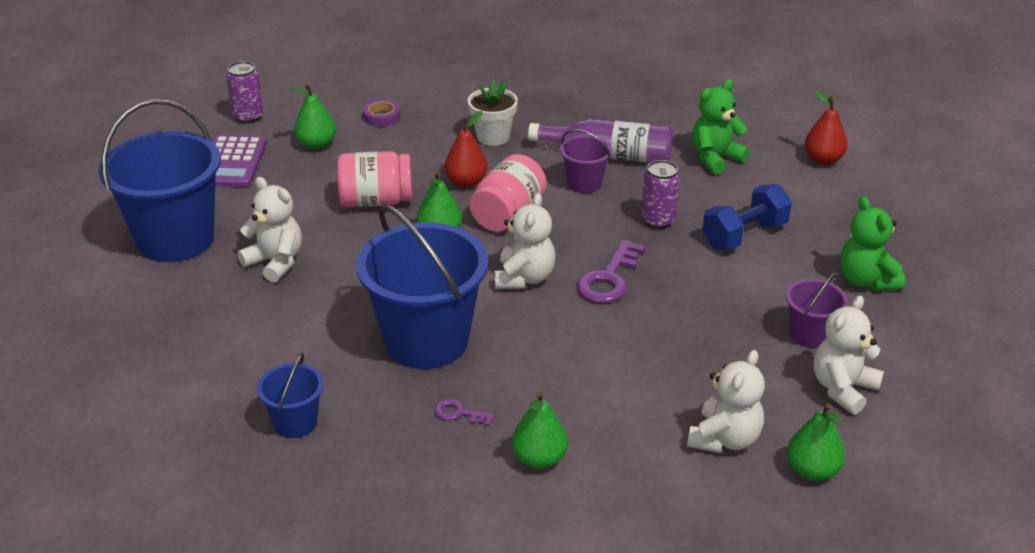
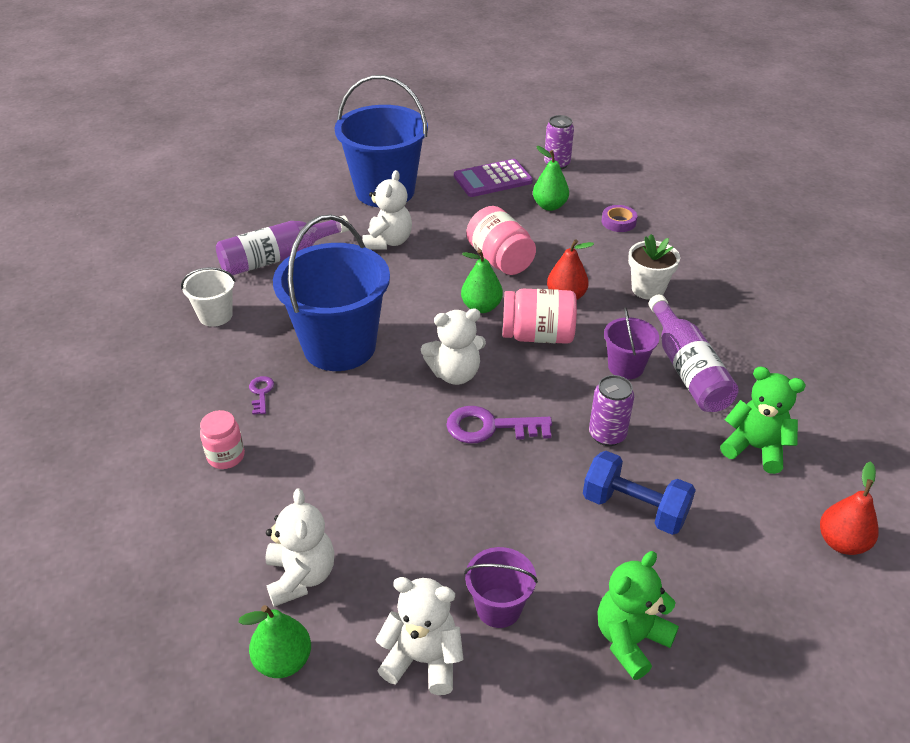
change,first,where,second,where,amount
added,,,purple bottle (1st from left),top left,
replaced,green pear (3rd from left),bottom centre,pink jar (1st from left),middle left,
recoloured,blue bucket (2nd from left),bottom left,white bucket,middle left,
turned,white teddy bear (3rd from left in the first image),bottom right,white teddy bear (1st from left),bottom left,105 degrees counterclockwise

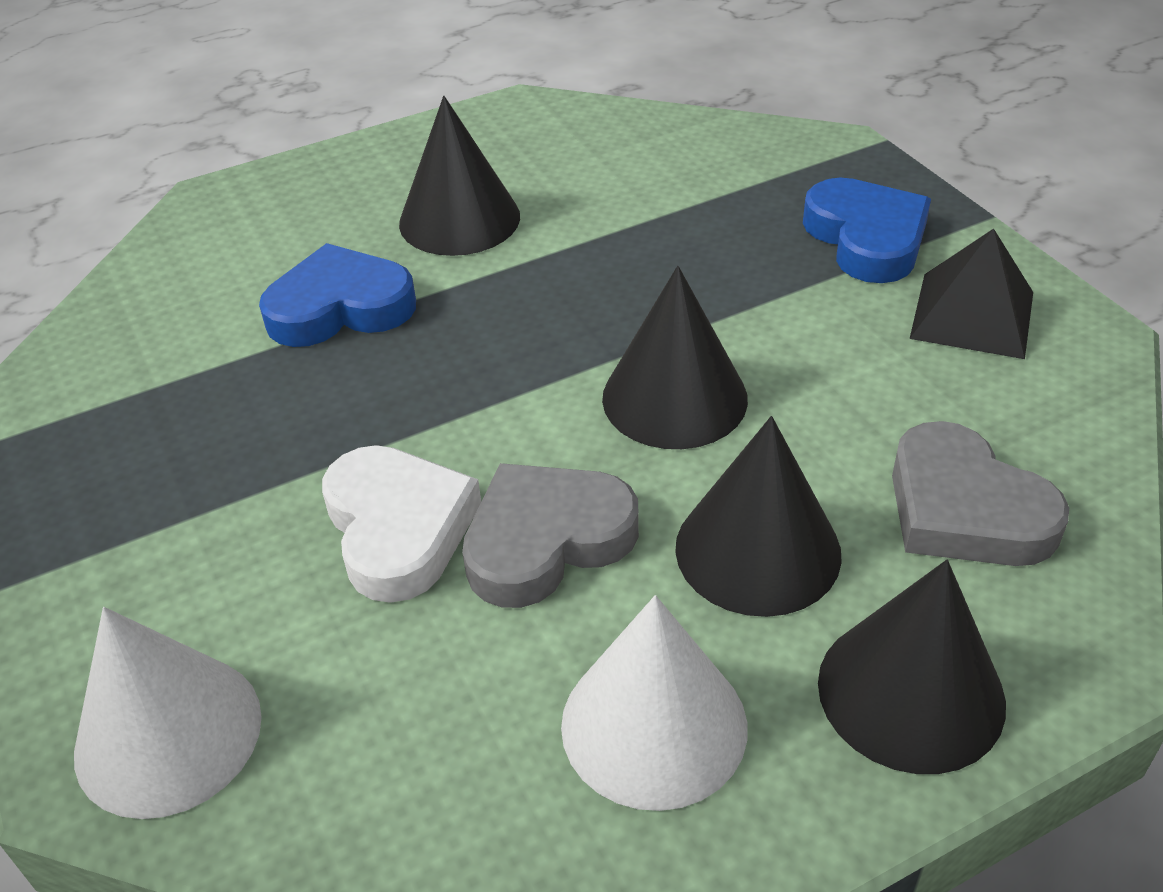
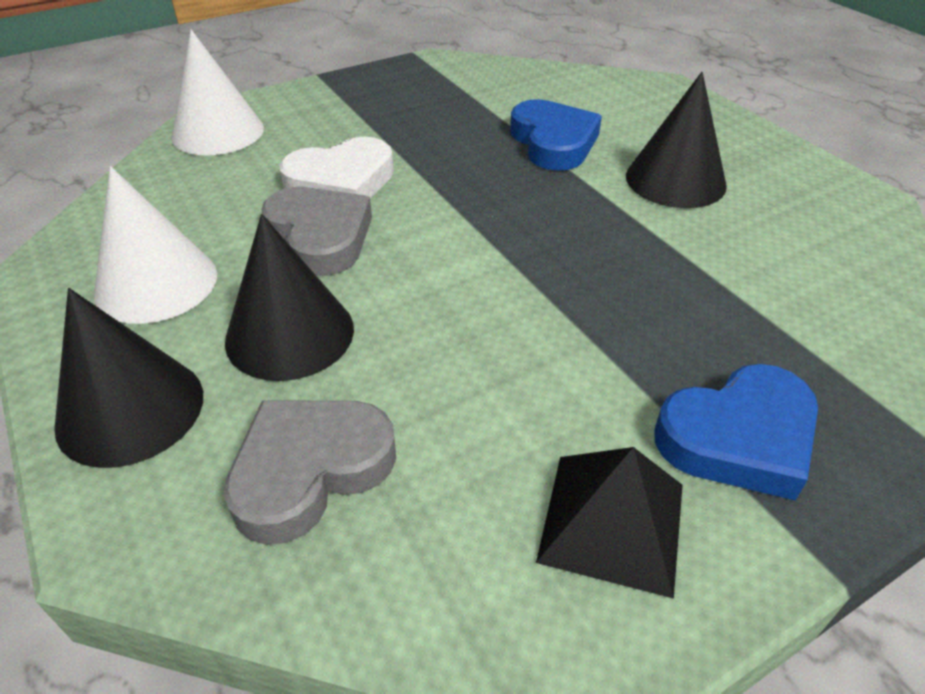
change,first,where,second,where,amount
removed,black cone (2nd from left),centre,,,

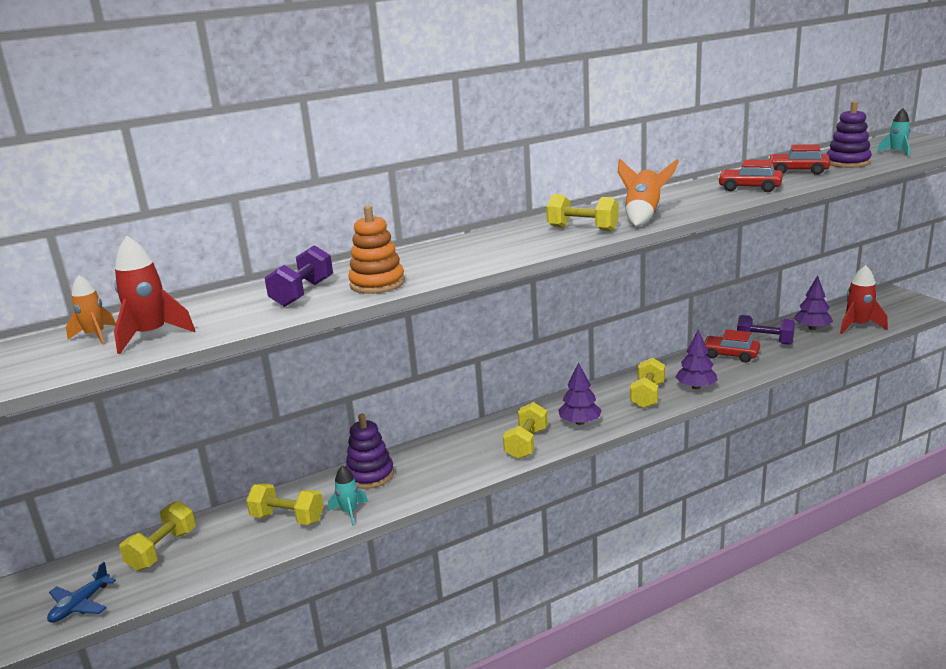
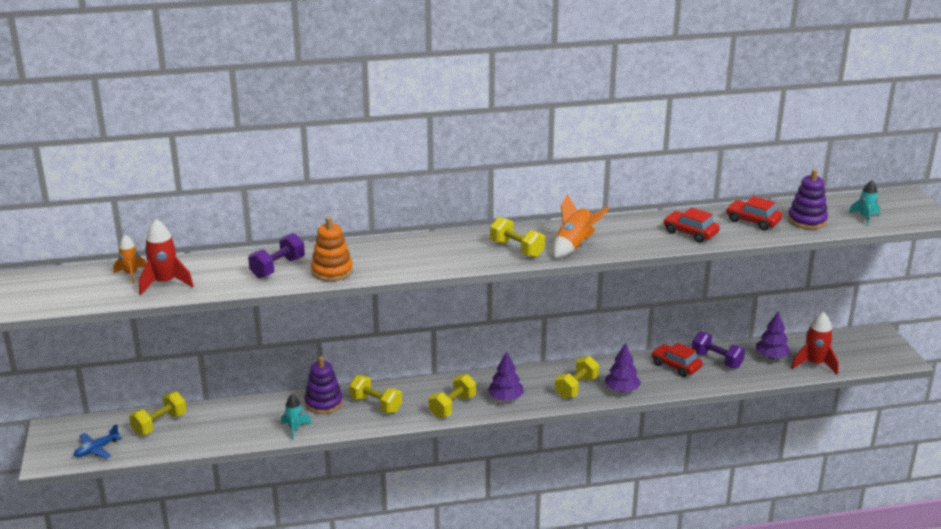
change,first,where,second,where,amount
moved,yellow dumbbell (2nd from left),bottom left,,bottom centre,

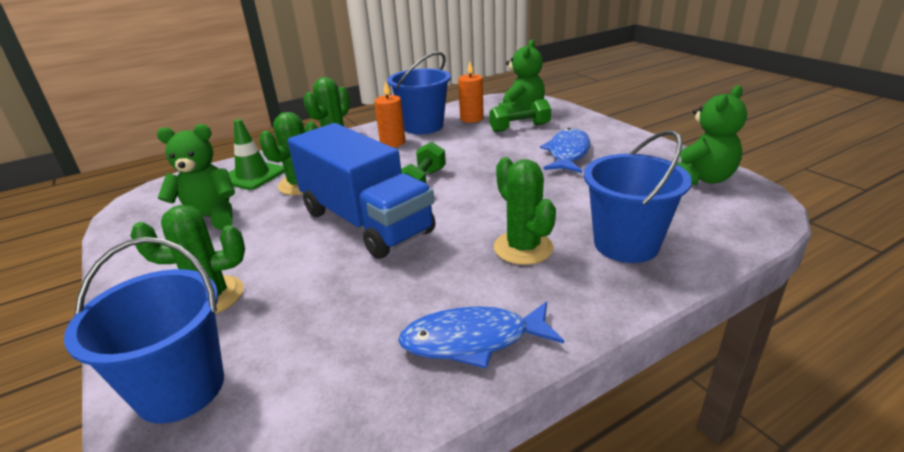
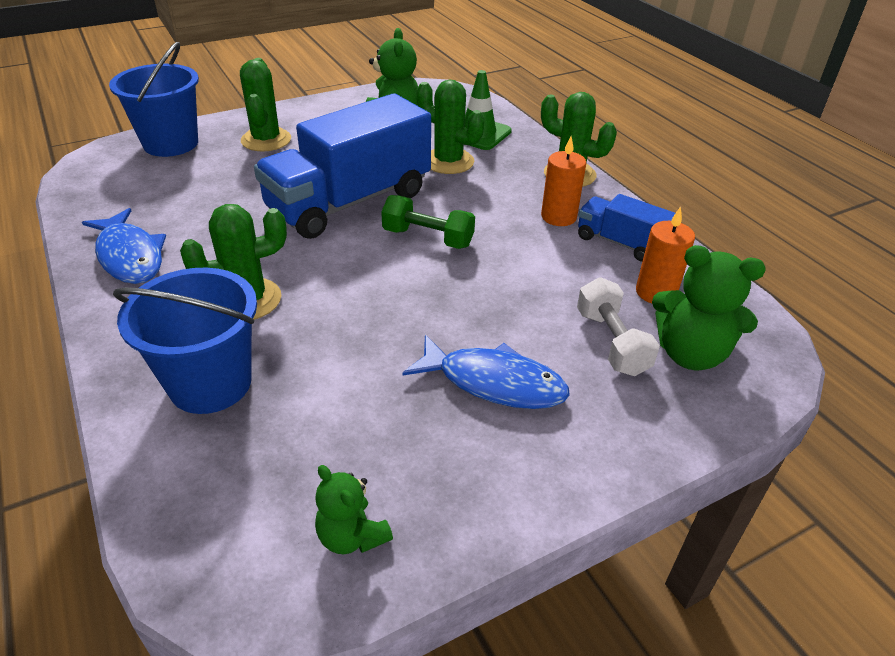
change,first,where,second,where,amount
replaced,blue bucket (2nd from left),top centre,blue truck (2nd from left),middle right,
recoloured,green dumbbell (2nd from left),top centre,white dumbbell,middle right,
turned,blue fish (1st from left),bottom centre,,middle left,150 degrees clockwise
resized,green teddy bear (3rd from left in the first image),top right,green teddy bear (1st from left),bottom centre,x0.60

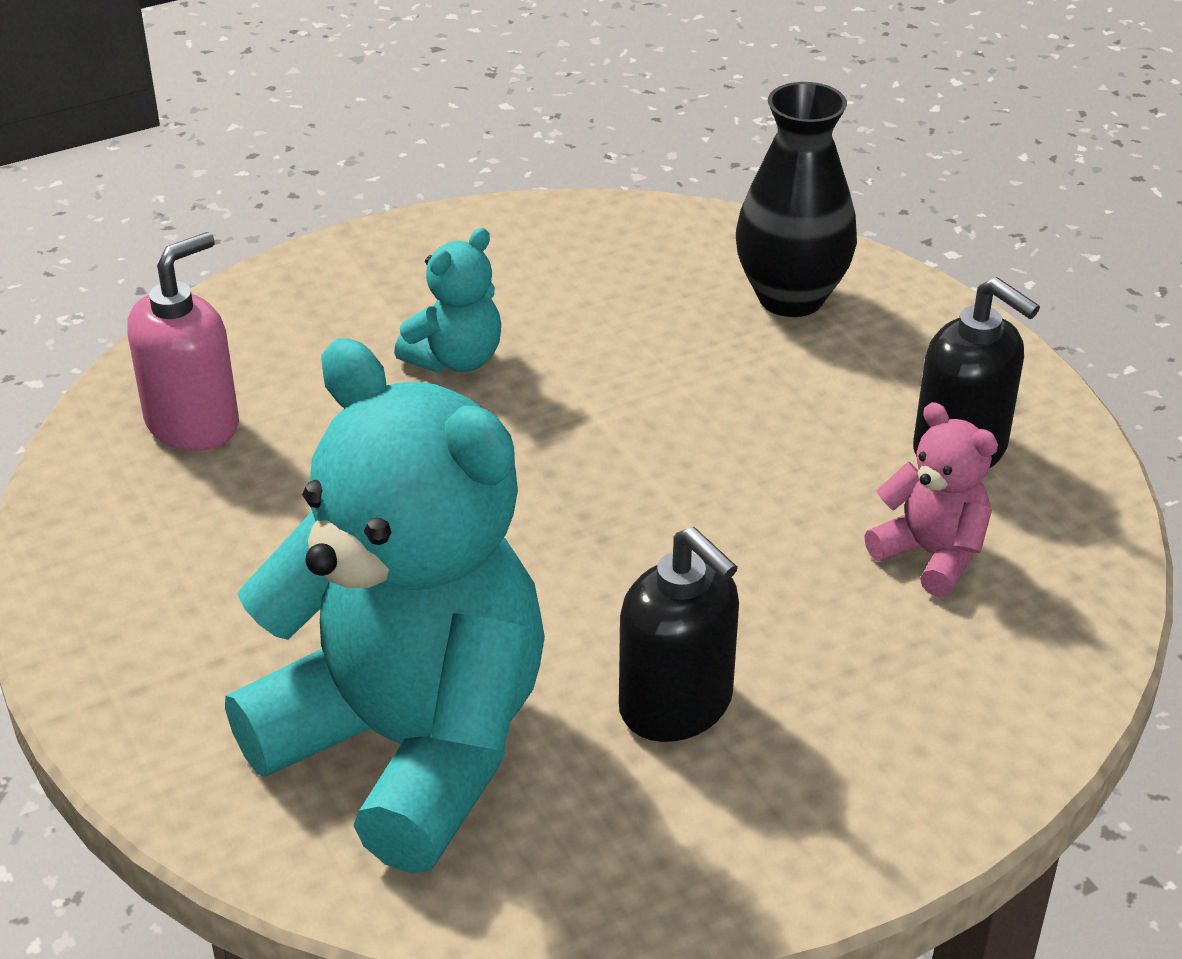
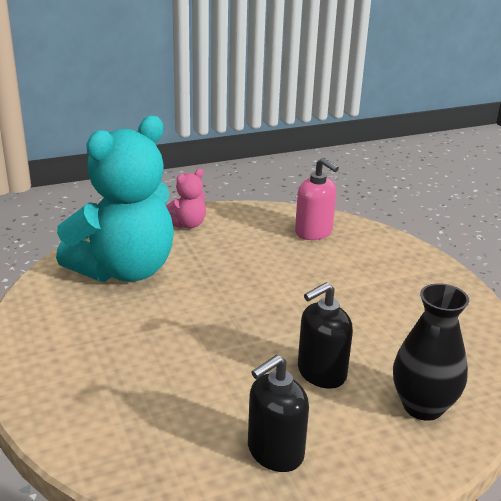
change,first,where,second,where,amount
removed,turquoise teddy bear (2nd from left),top centre,,,
moved,black soap dispenser (1st from left in the first image),centre,black soap dispenser (2nd from left),bottom centre,
moved,pink teddy bear,middle right,,centre,

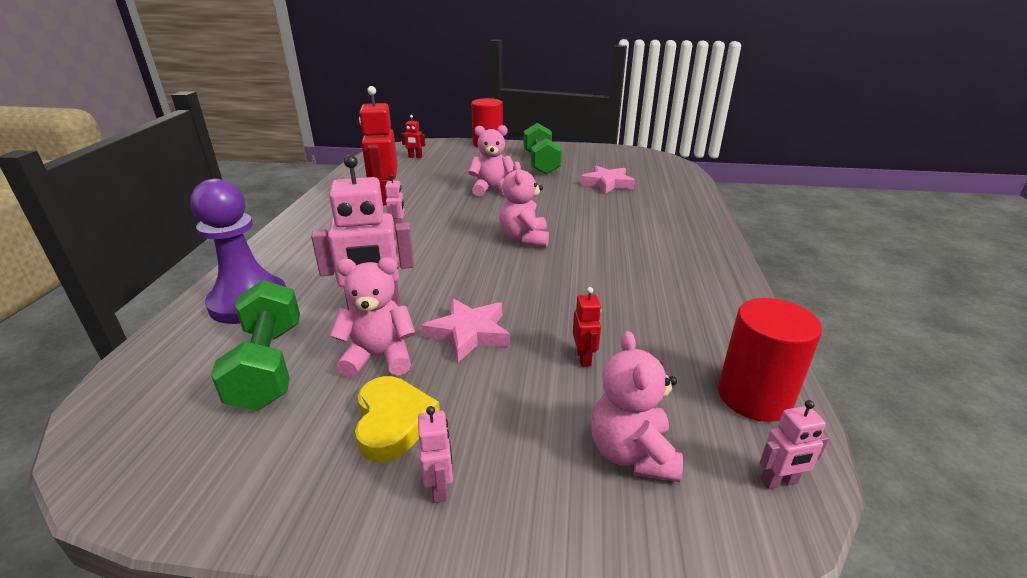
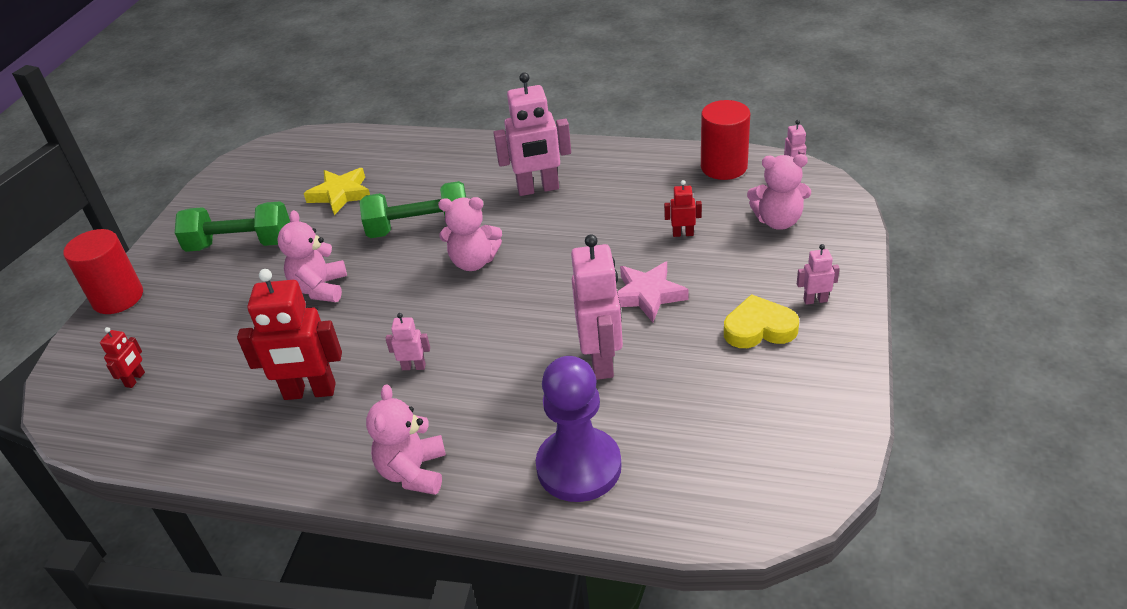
change,first,where,second,where,amount
added,,,pink robot (2nd from left),top centre,
moved,green dumbbell (1st from left in the first image),middle left,green dumbbell (2nd from left),centre,
moved,pink teddy bear (1st from left in the first image),centre,pink teddy bear (2nd from left),bottom centre,
recoloured,pink star (2nd from left),top centre,yellow star,top left,

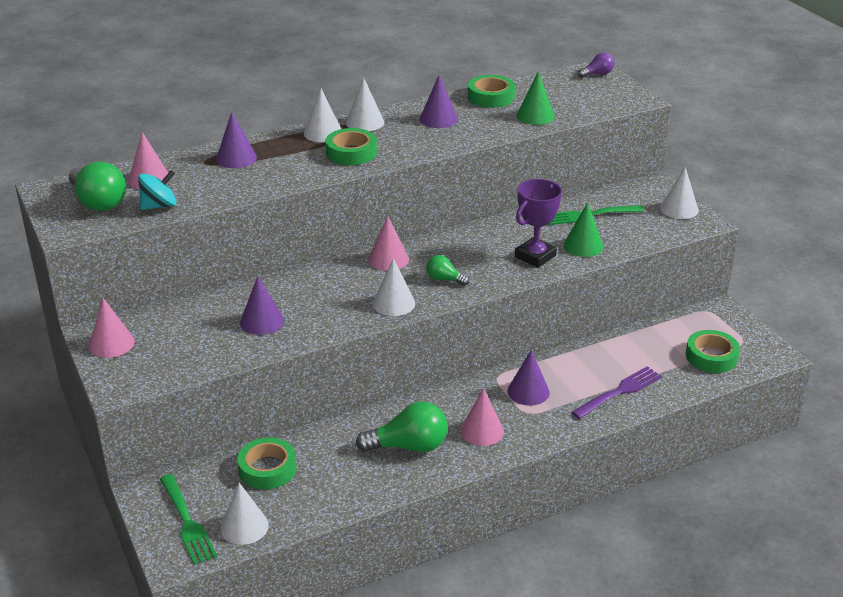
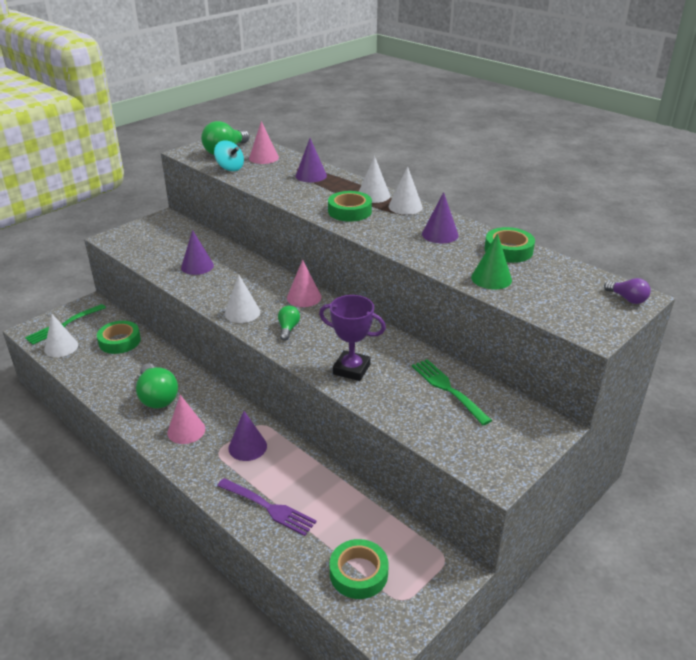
change,first,where,second,where,amount
removed,pink cone (1st from left),middle left,,,
removed,green cone (2nd from left),middle right,,,
removed,white cone (5th from left),top right,,,

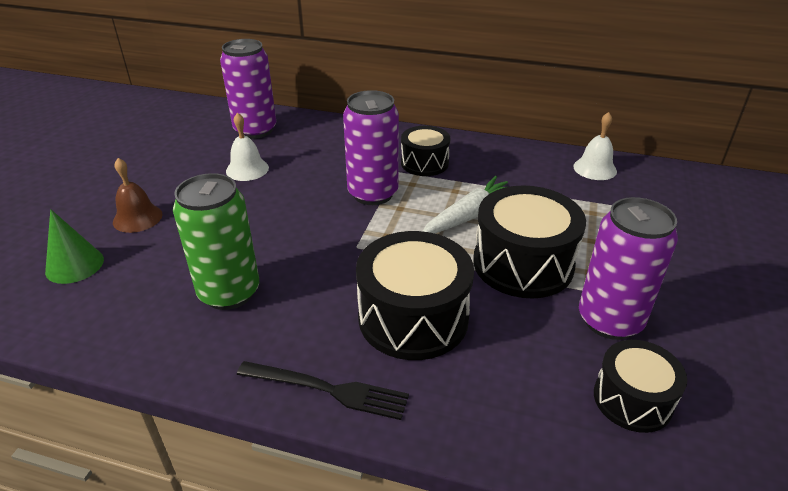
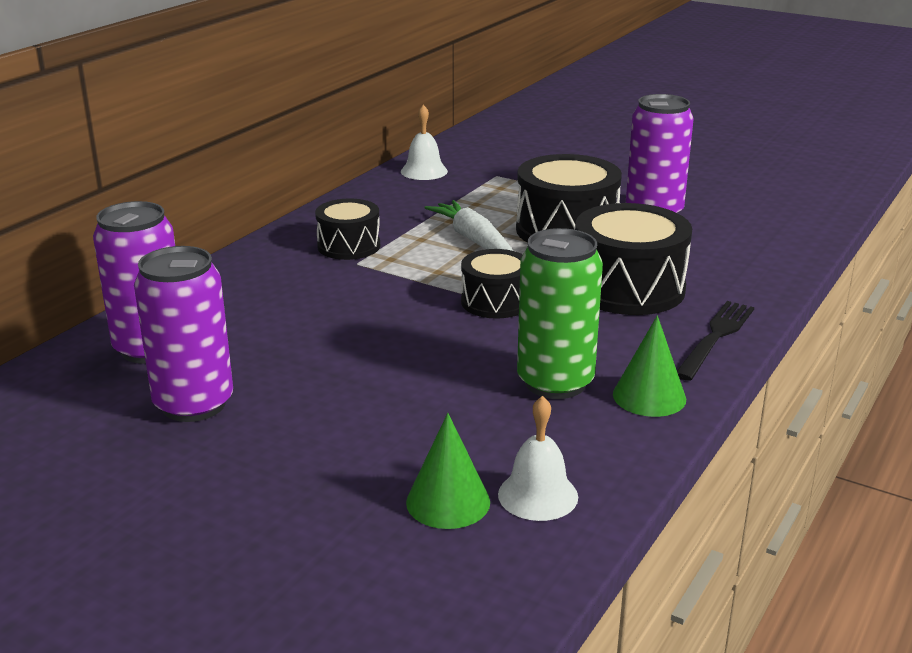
change,first,where,second,where,amount
removed,brown bell,middle left,,,
added,,,green cone (2nd from left),middle right,
moved,white bell (1st from left in the first image),top left,white bell (2nd from left),bottom centre,
moved,purple can (2nd from left),top centre,,middle left,
moved,black drum (4th from left in the first image),bottom right,black drum (2nd from left),centre,

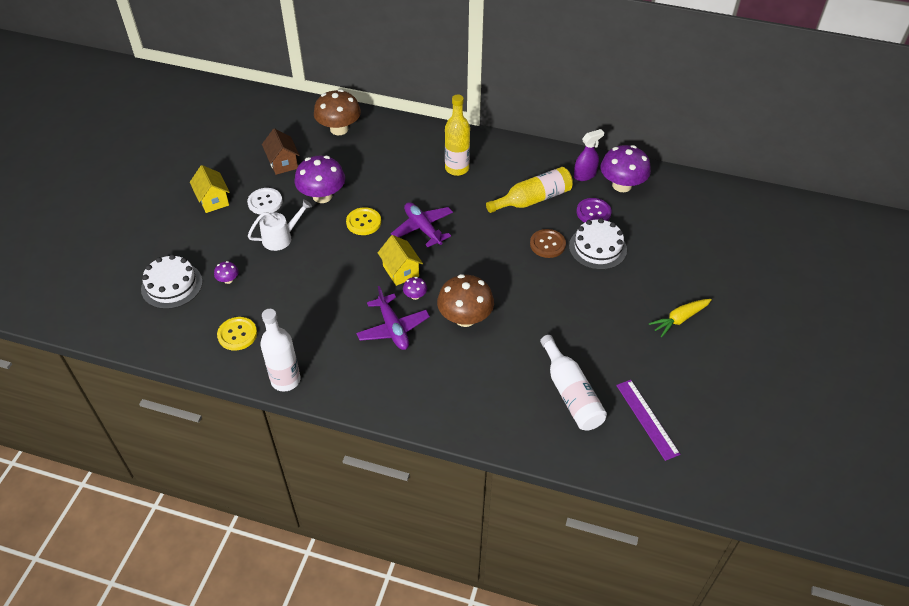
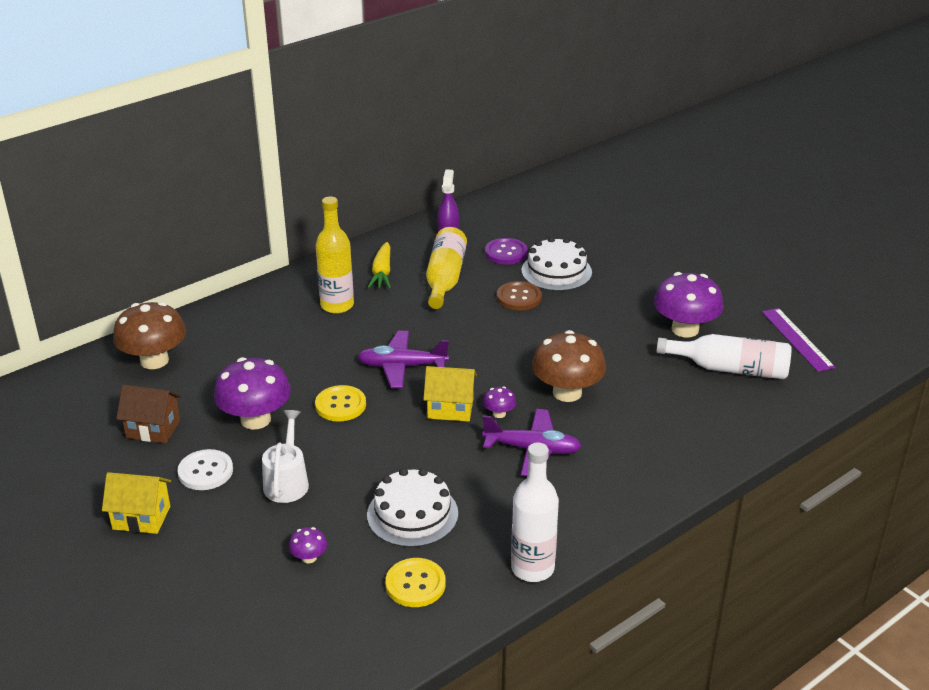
change,first,where,second,where,amount
moved,white cake (1st from left),middle left,,bottom centre,
moved,purple mushroom (4th from left),top right,,middle right,
moved,yellow carrot,middle right,,centre,
turned,purple ruler,bottom right,,middle right,60 degrees clockwise

